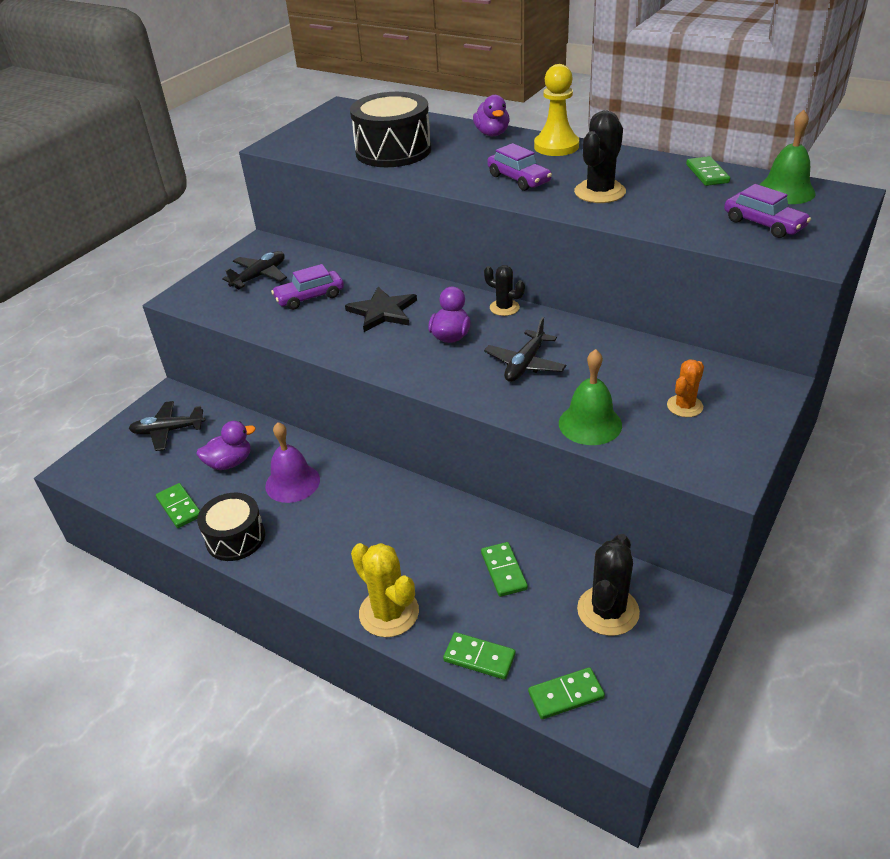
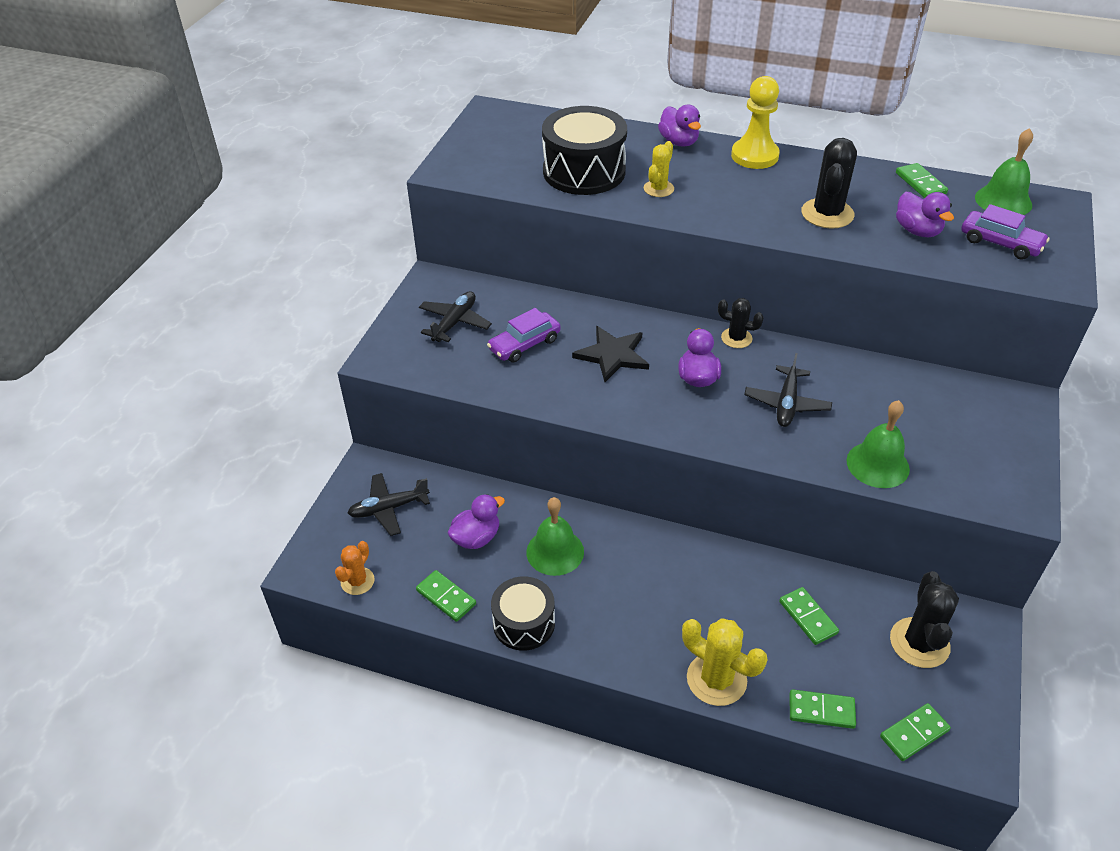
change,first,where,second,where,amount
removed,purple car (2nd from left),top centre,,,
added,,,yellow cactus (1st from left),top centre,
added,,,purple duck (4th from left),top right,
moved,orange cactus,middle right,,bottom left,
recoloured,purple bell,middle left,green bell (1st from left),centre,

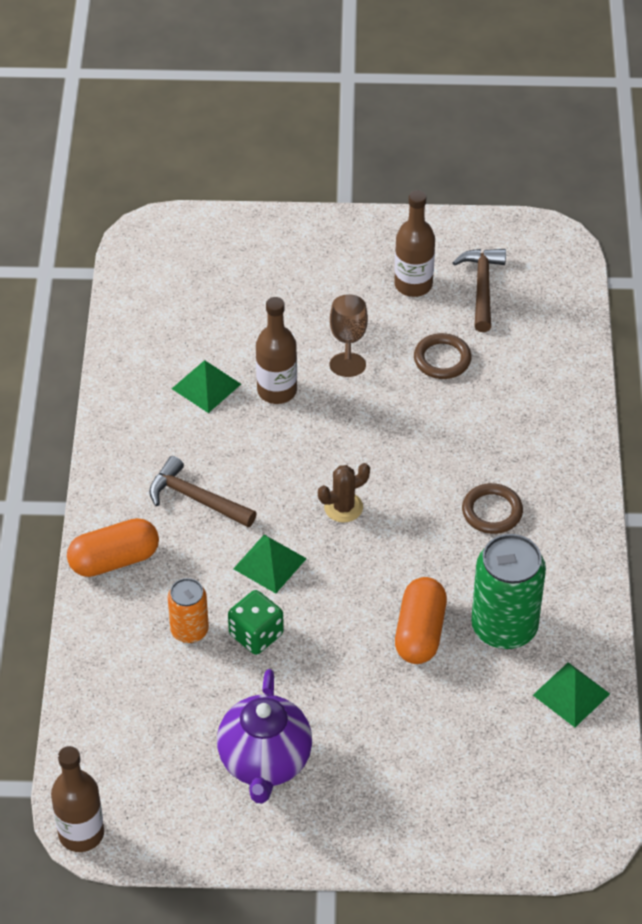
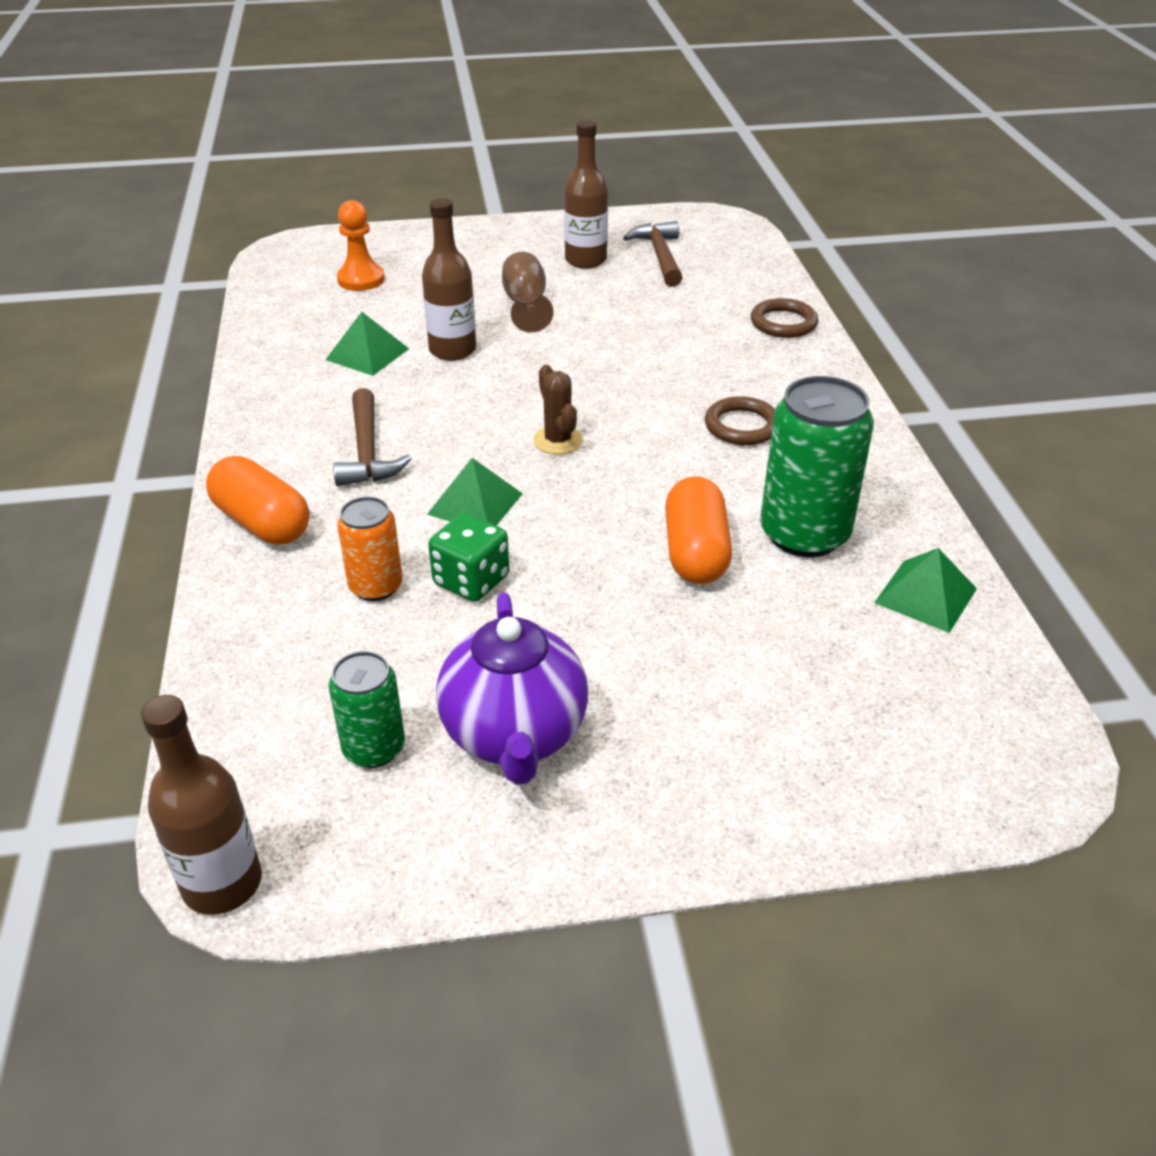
change,first,where,second,where,amount
added,,,green can (1st from left),middle left,
added,,,orange pawn,top left,
moved,brown ring (1st from left in the first image),middle right,brown ring (2nd from left),top right,
turned,orange capsule (1st from left),middle left,,middle left,75 degrees clockwise
turned,brown hammer (1st from left),middle left,,middle left,120 degrees counterclockwise
turned,brown cactus,centre,,centre,75 degrees counterclockwise

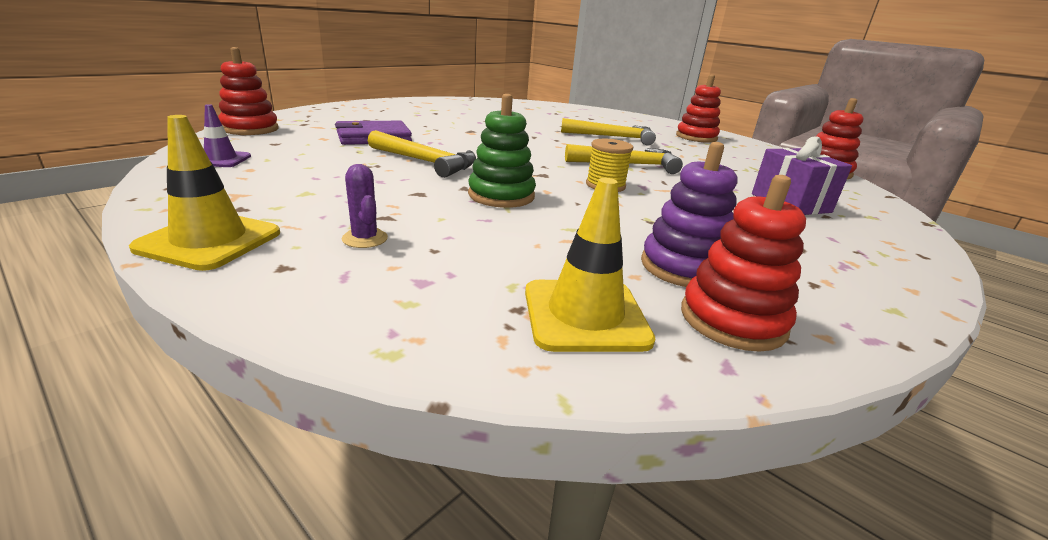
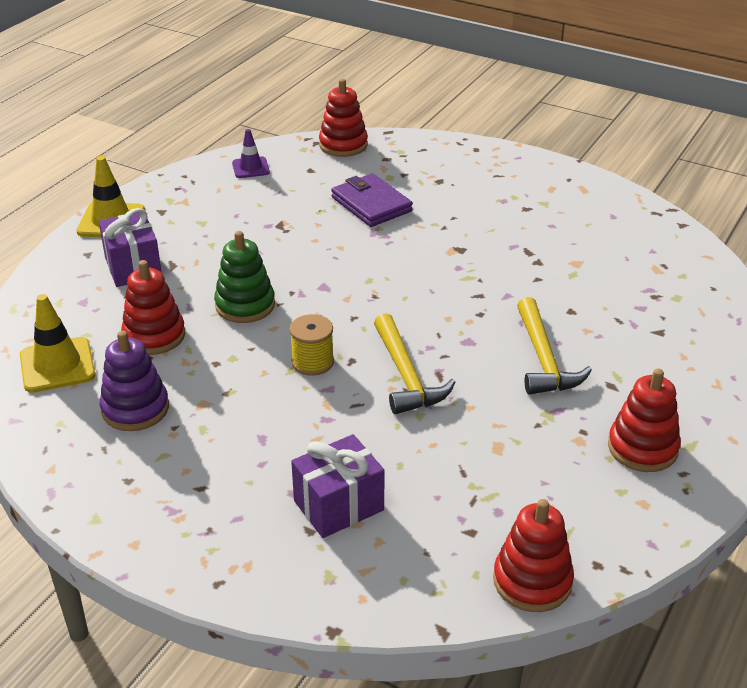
change,first,where,second,where,amount
removed,yellow hammer (1st from left),top centre,,,
moved,red stacking toy (3rd from left in the first image),middle right,red stacking toy (1st from left),middle left,
replaced,purple cactus,centre,purple gift (1st from left),middle left,

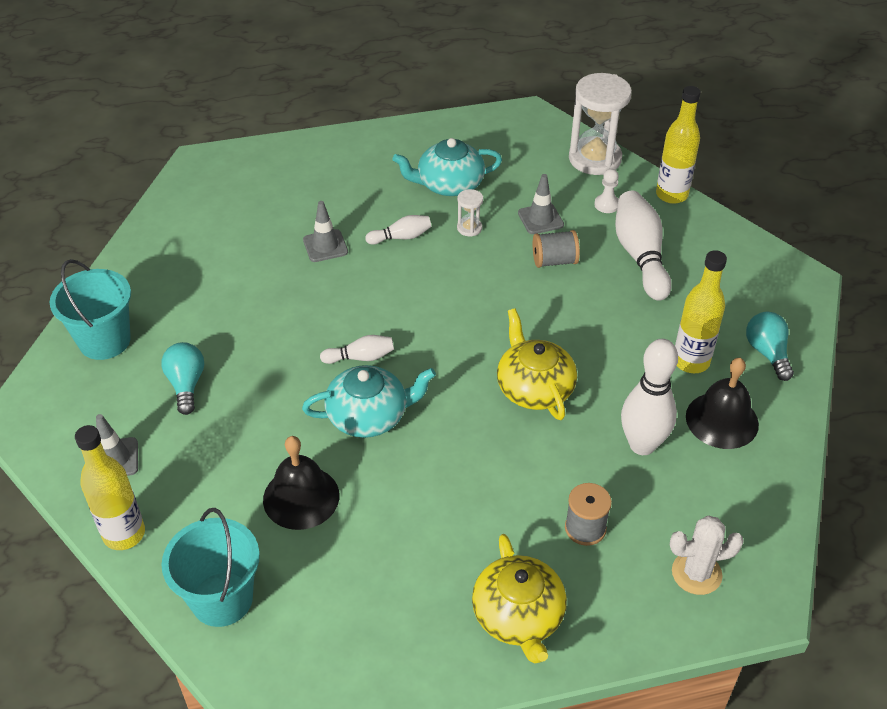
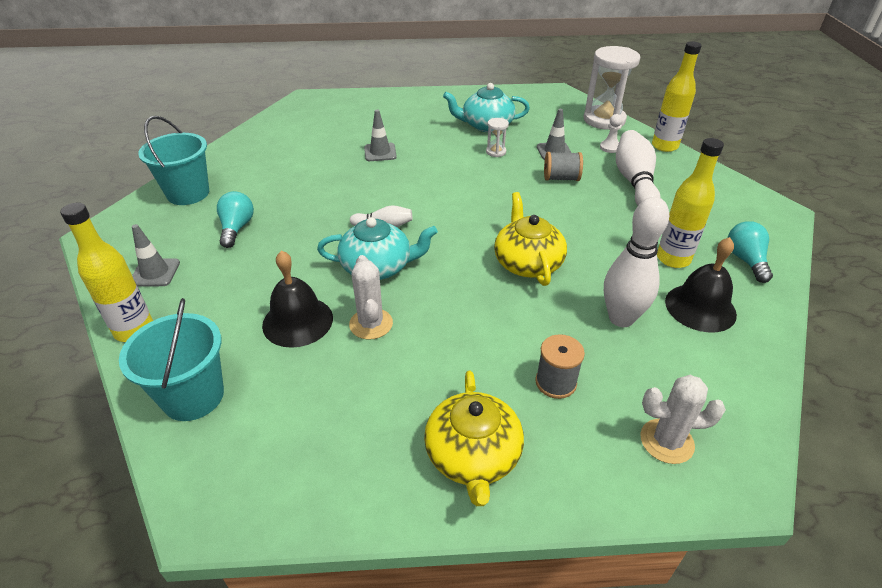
change,first,where,second,where,amount
removed,white bowling pin (2nd from left),top centre,,,
added,,,white cactus (1st from left),centre,

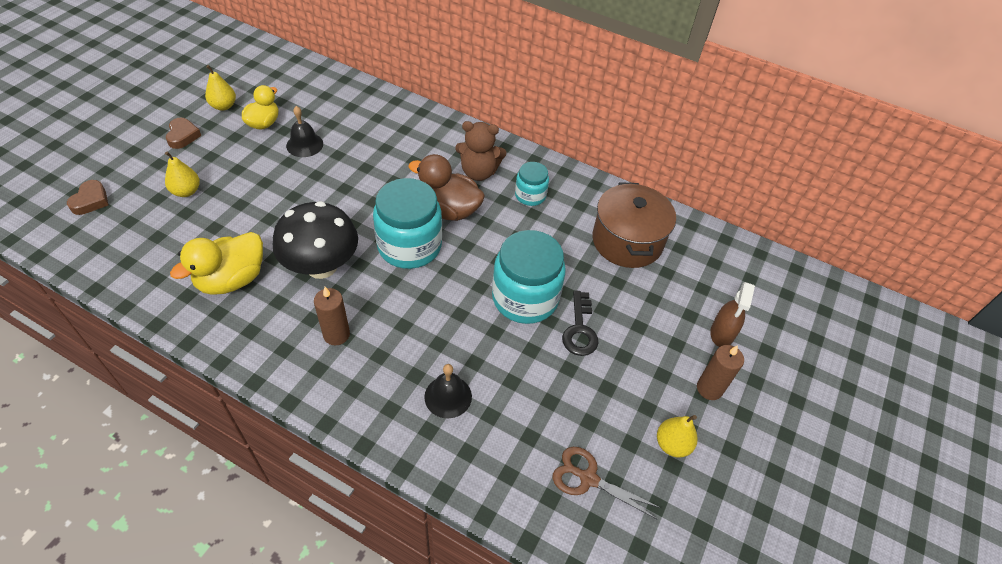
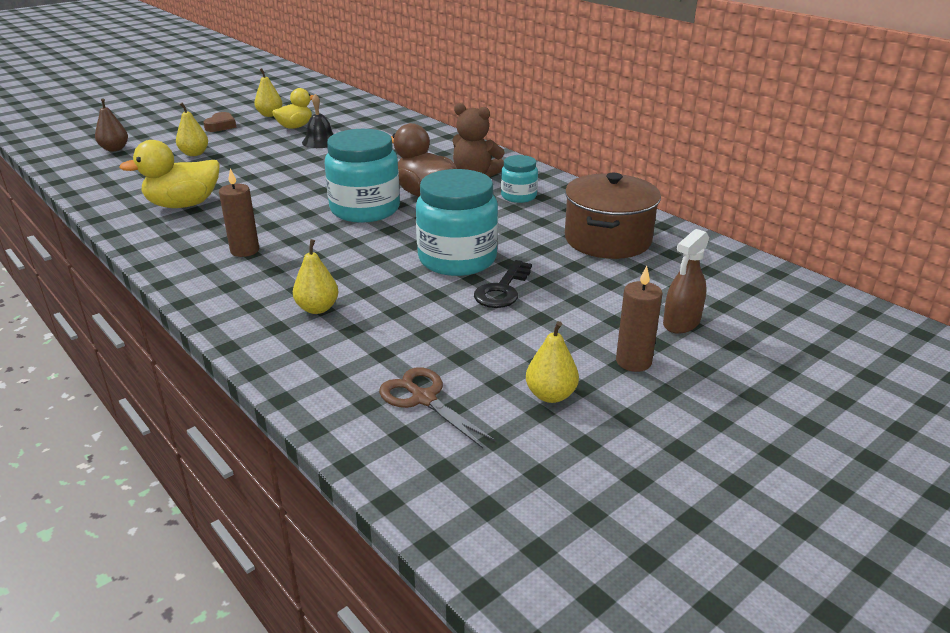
change,first,where,second,where,amount
removed,black mushroom,middle left,,,
replaced,brown heart (1st from left),middle left,brown pear,top left,
replaced,black bell (2nd from left),bottom centre,yellow pear (3rd from left),middle left,

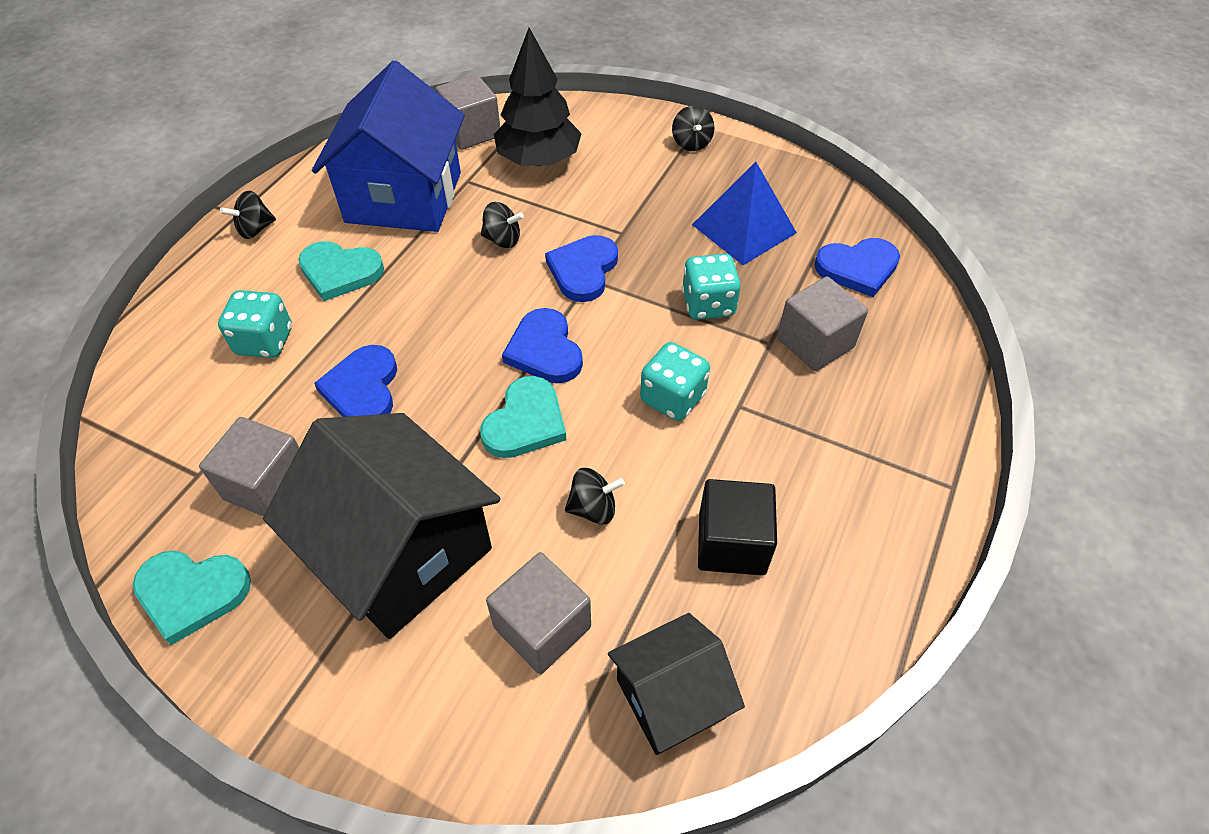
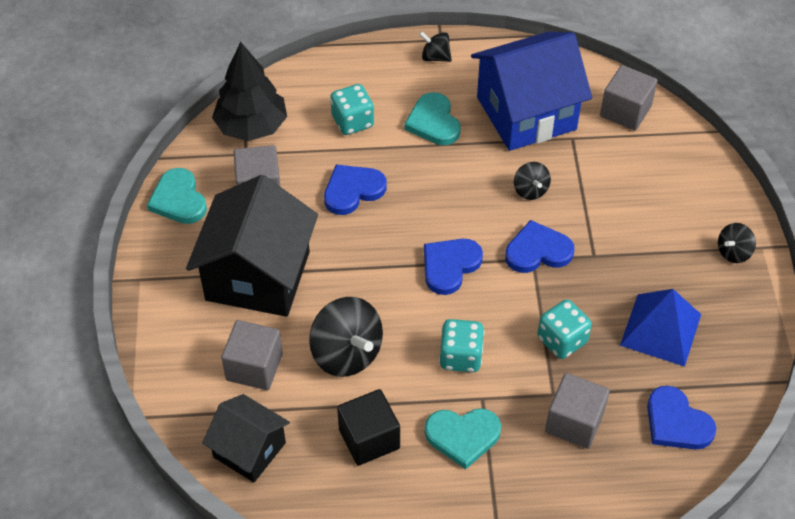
change,first,where,second,where,amount
moved,turquoise heart (3rd from left),centre,,bottom centre,
moved,black tree,top centre,,top left,
resized,black spinning top (3rd from left in the first image),centre,black spinning top (1st from left),centre,x1.90

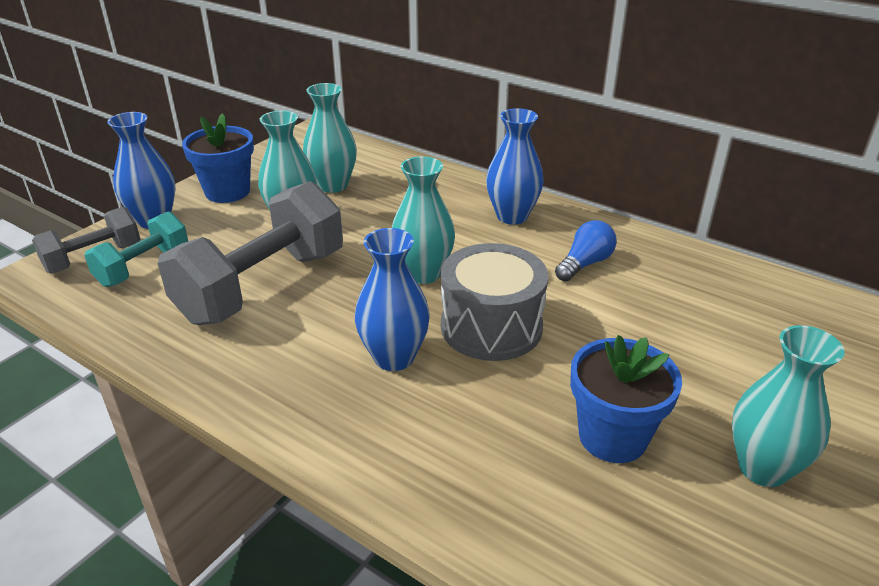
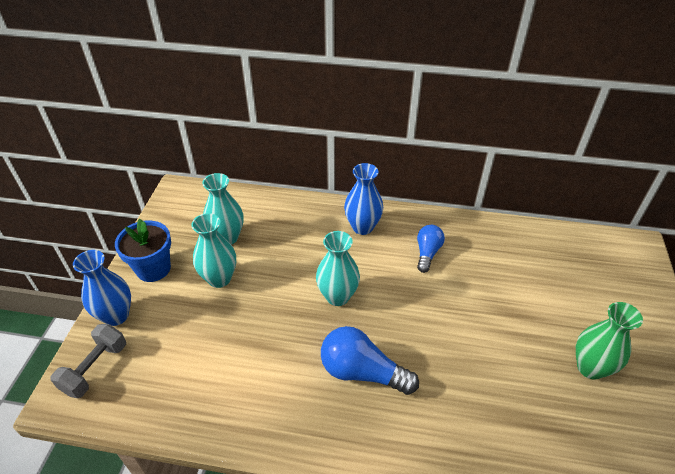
change,first,where,second,where,amount
removed,turquoise dumbbell,middle left,,,
removed,grey dumbbell (2nd from left),middle left,,,
removed,grey drum,centre,,,
removed,blue flower pot (2nd from left),bottom right,,,
replaced,blue vase (2nd from left),centre,blue light bulb (1st from left),bottom centre,
recoloured,turquoise vase (4th from left),bottom right,green vase,bottom right,

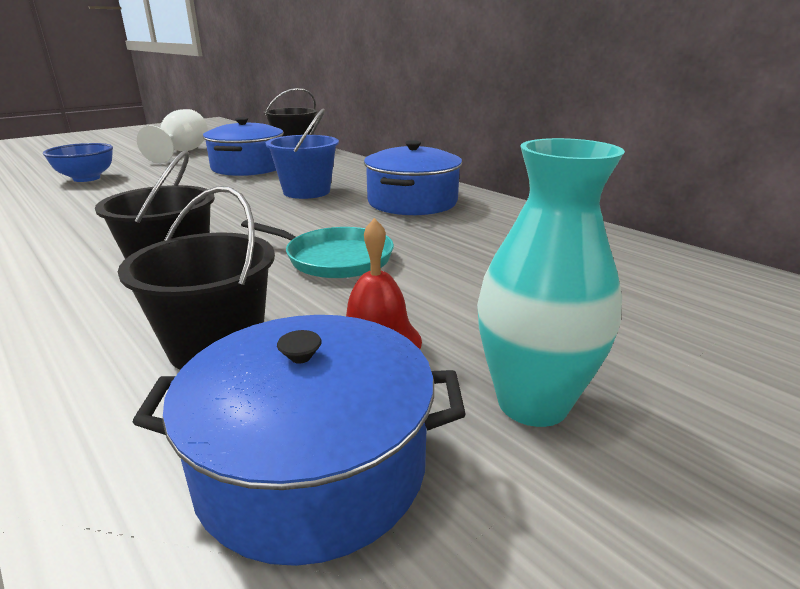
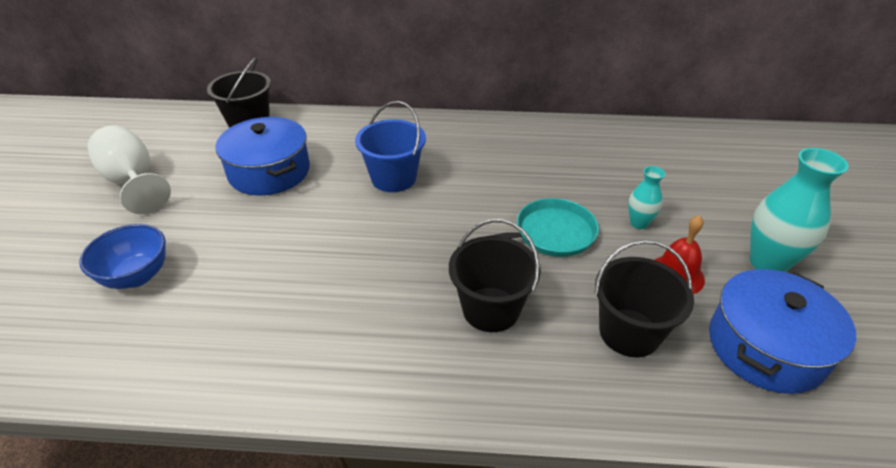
change,first,where,second,where,amount
removed,blue pot (3rd from left),top centre,,,
added,,,turquoise vase (1st from left),middle right,

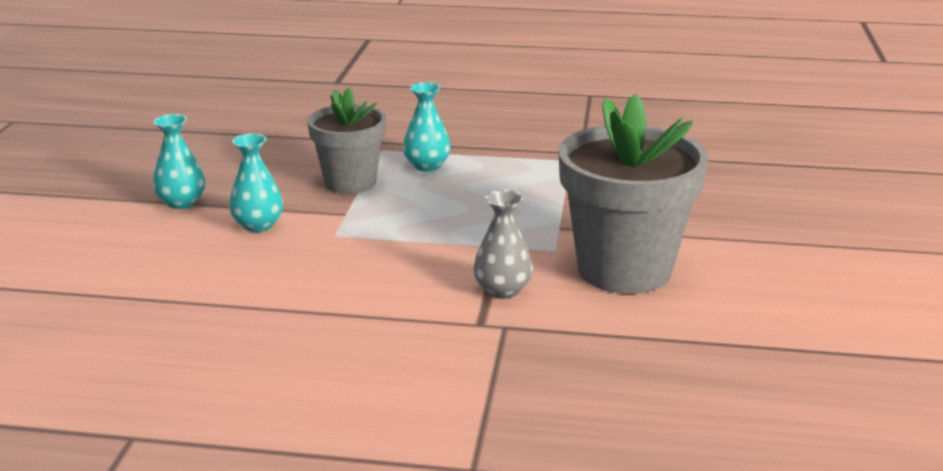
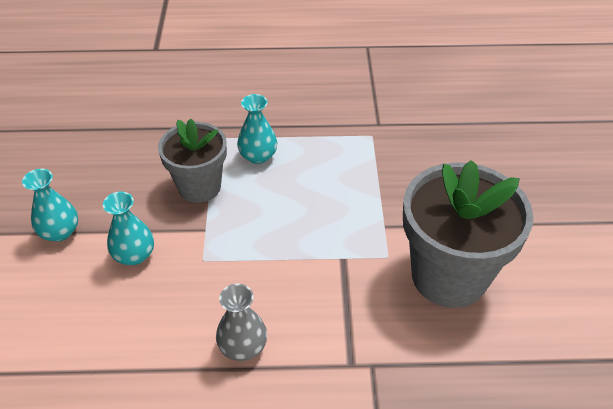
change,first,where,second,where,amount
moved,grey vase,centre,,bottom centre,

